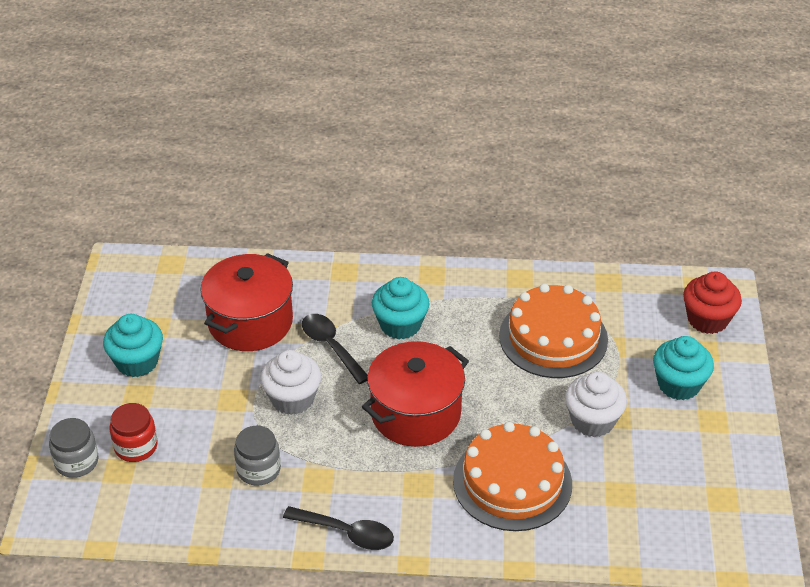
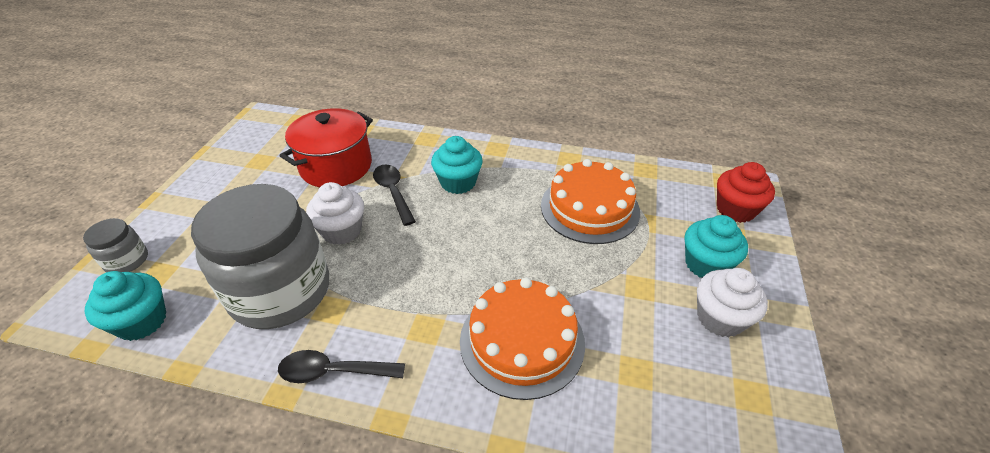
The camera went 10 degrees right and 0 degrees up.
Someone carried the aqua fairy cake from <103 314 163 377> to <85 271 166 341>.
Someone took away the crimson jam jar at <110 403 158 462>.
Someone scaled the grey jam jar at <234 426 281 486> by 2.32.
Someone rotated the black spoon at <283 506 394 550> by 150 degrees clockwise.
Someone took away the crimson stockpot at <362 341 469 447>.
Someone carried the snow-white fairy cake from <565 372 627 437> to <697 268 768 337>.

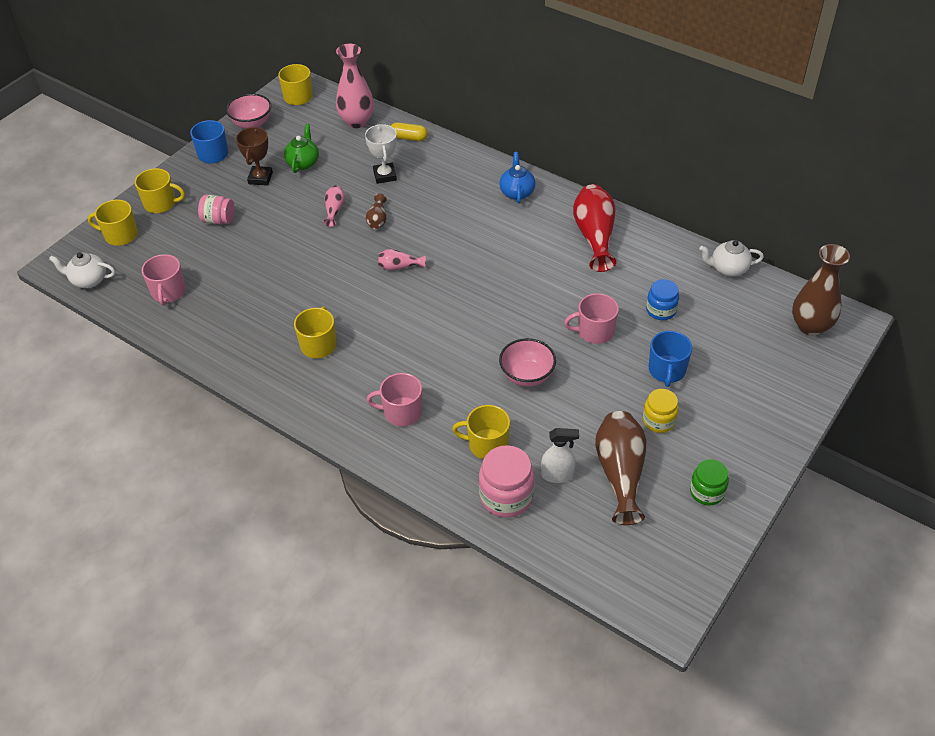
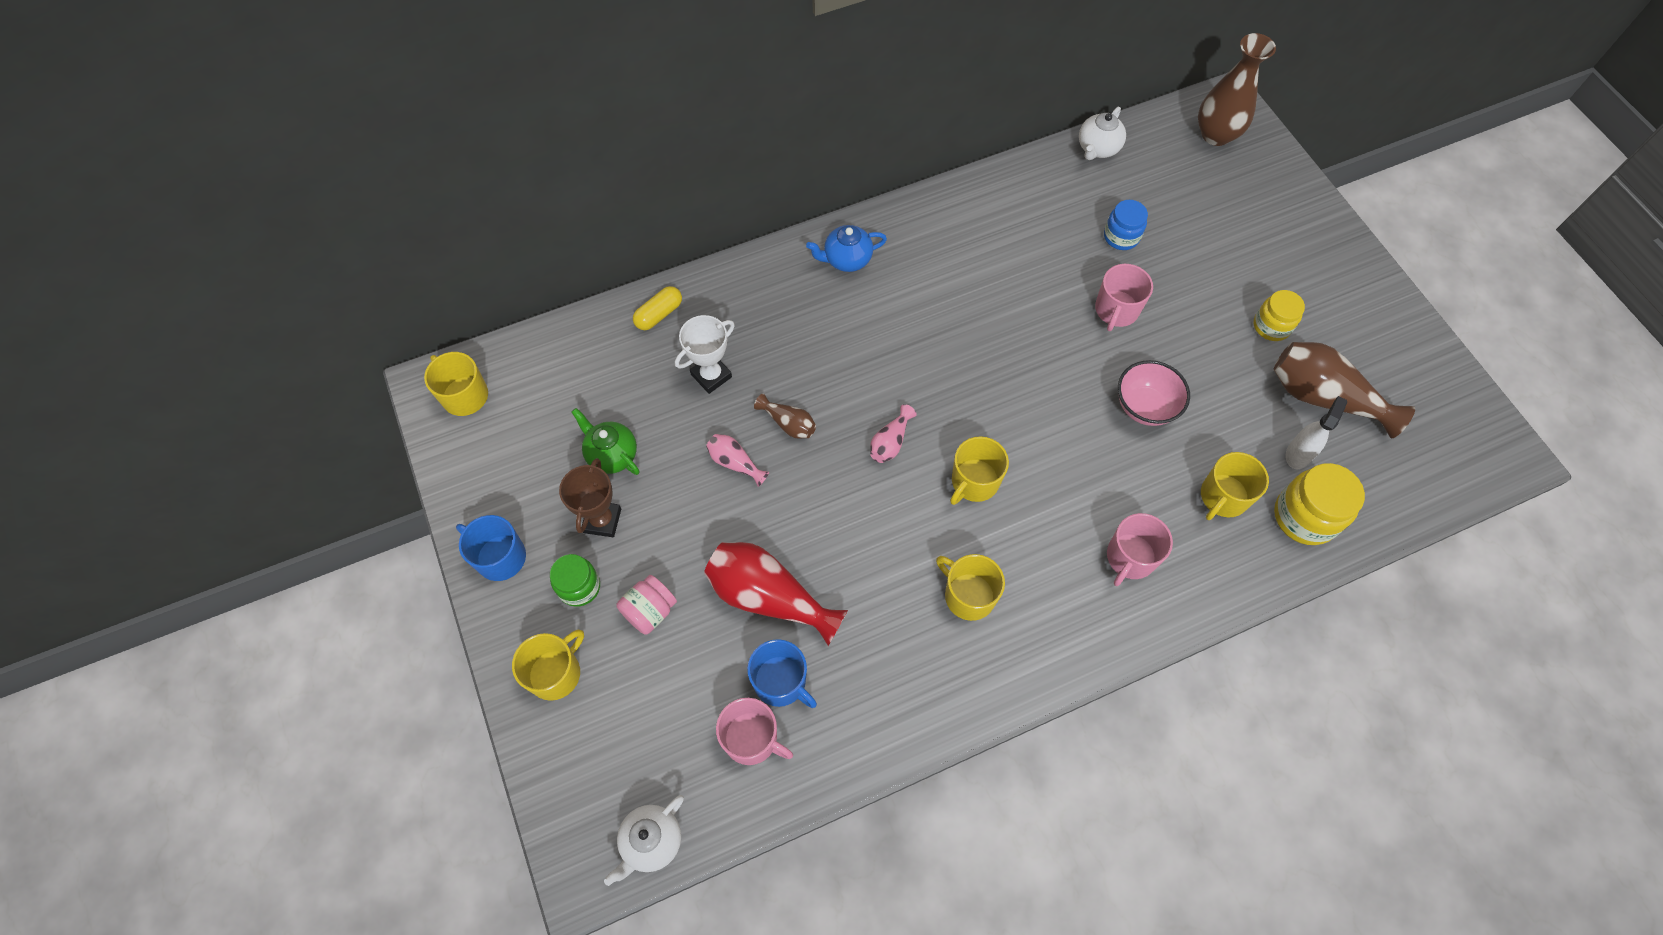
The camera went 60 degrees left and 15 degrees up.
Someone carried the bright yellow tea mug from <88 200 138 246> to <950 436 1009 505>.
Someone took away the rose-pink serving bowl at <226 93 271 129>.
Someone rotated the russet trophy at <236 127 273 186> by 60 degrees clockwise.
Someone took away the rose-pink vase at <336 44 374 128>.
Someone rotated the snow-white trophy at <365 124 397 184> by 60 degrees counterclockwise.
Someone repainted the rose-pink jam jar at <479 445 535 518>, which became the bright yellow jam jar at <1274 463 1365 545>.
Someone rotated the blue china teapot at <500 152 535 204> by 45 degrees counterclockwise.
Someone carried the crimson vase from <573 184 616 272> to <704 542 848 646>.
Someone carried the blue tea mug from <649 331 692 387> to <747 639 817 708>.
Someone carried the green jam jar from <690 459 729 506> to <550 554 600 607>.

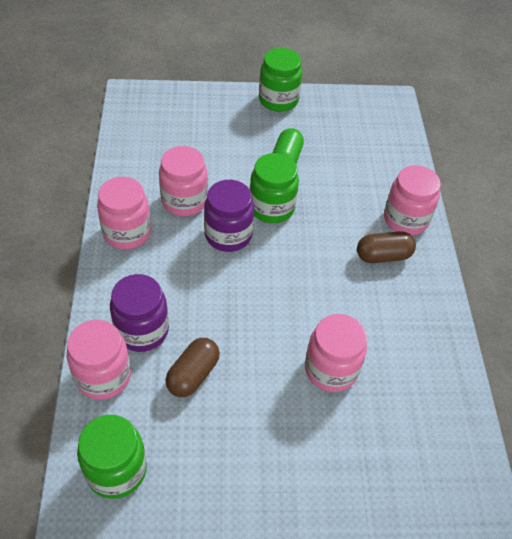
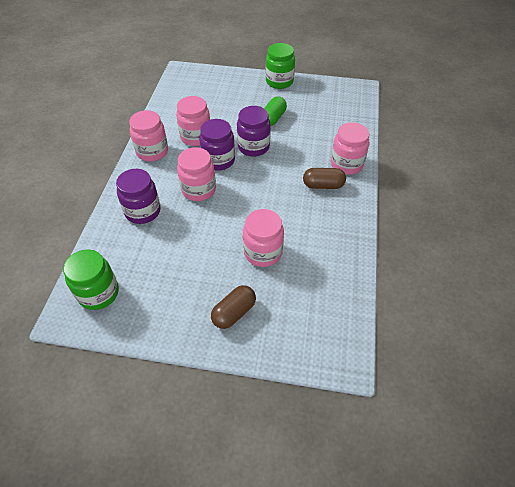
The camera went 15 degrees right and 0 degrees up.
Someone carried the rose-pink jam jar from <67 320 131 400> to <177 147 216 201>.
Someone carried the russet capsule from <165 338 220 397> to <211 285 256 329>.
Someone repainted the green jam jar at <250 153 299 223>, which became the royal purple jam jar at <237 106 271 157>.

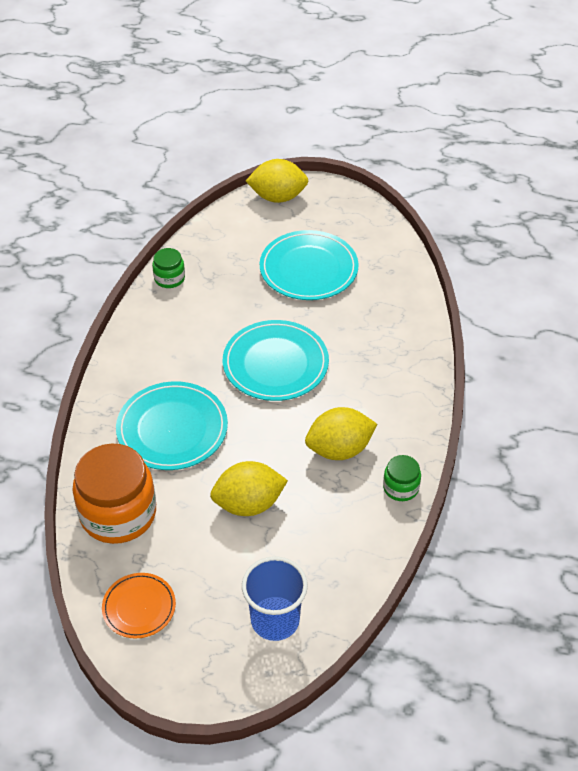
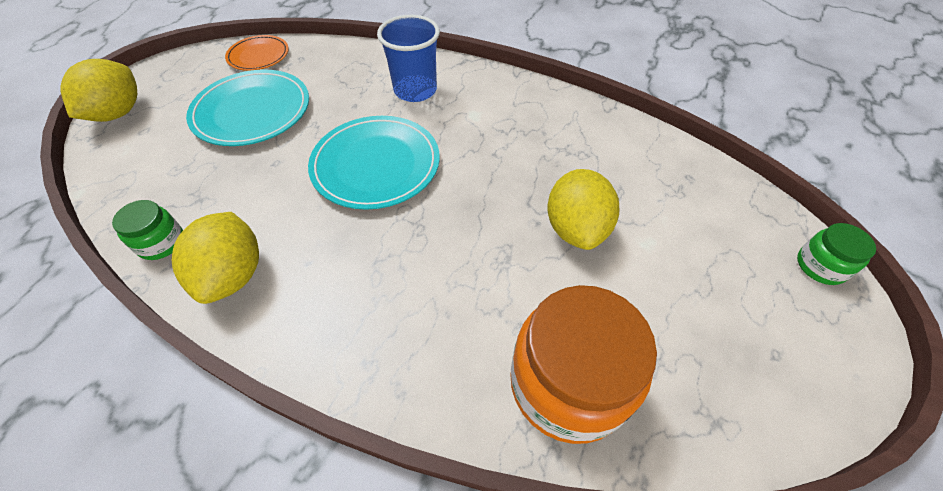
The camera went 75 degrees left and 5 degrees up.
Someone carried the orange plate from <102 573 176 639> to <225 35 289 71>.
Someone took away the aqua plate at <116 381 228 470>.
Someone carried the blue cup from <242 556 308 641> to <377 15 440 102>.
Someone carried the bright yellow citrus fruit from <305 407 377 460> to <172 212 259 304>.
Someone carried the green jam jar from <383 455 421 501> to <797 223 876 285>.

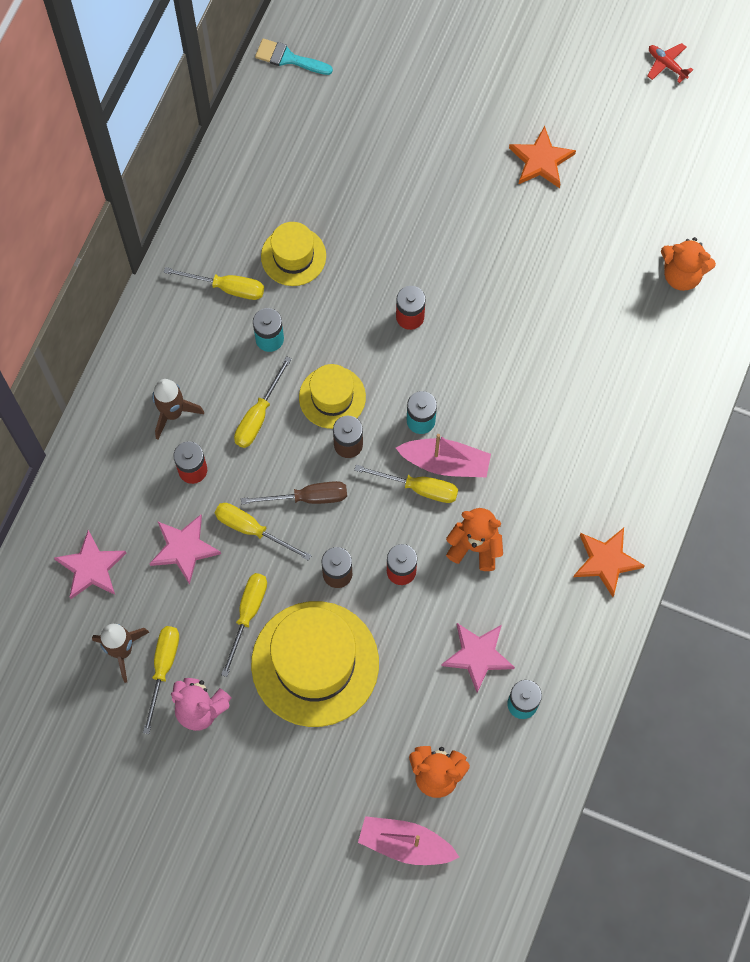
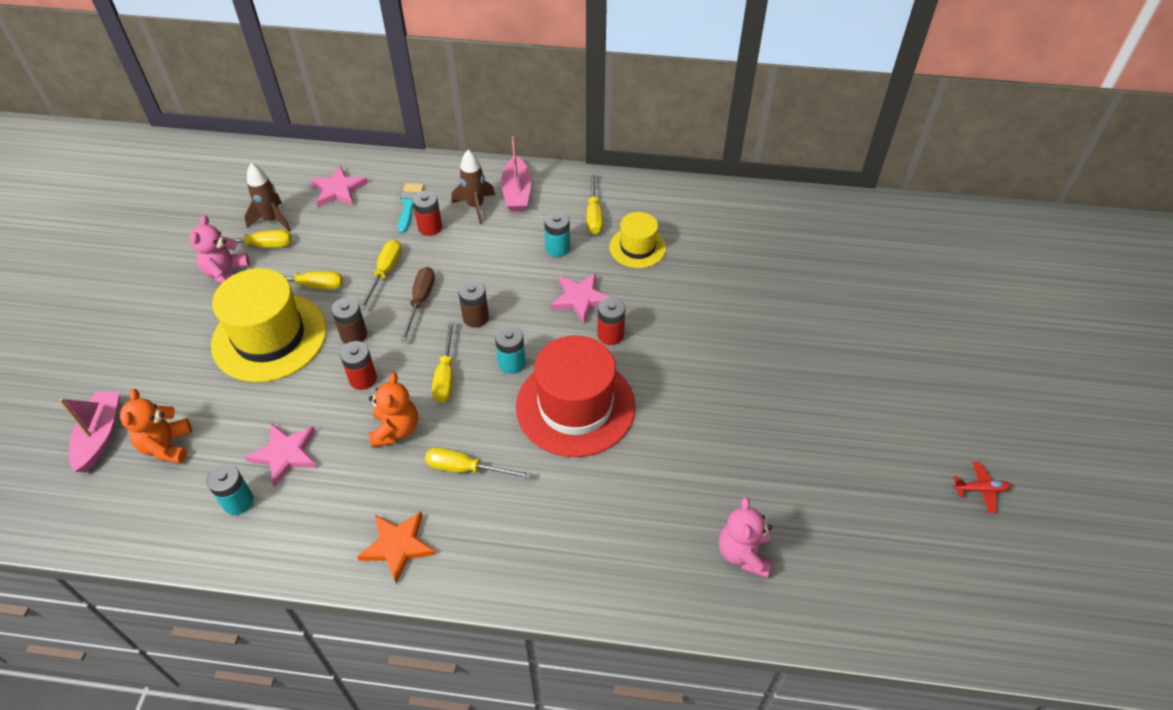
The camera went 75 degrees right and 20 degrees down.
Someone carried the rose-pink star from <149 515 221 585> to <550 273 609 324>.
Someone carried the bright yellow hand screwdriver from <234 356 292 448> to <425 447 531 479>.
Someone rotated the russet hand screwdriver at <241 481 347 504> by 150 degrees counterclockwise.
Someone carried the aqua paintbrush from <255 39 333 75> to <398 183 424 233>.
Someone took away the bright yellow top hat at <299 364 366 429>.
Someone carried the rose-pink toy boat from <396 434 491 477> to <501 136 531 211>.
Someone took away the orange star at <509 126 576 188>.
Someone rotated the crimson aeroplane at <648 43 693 83> by 60 degrees clockwise.
Someone repainted the orange teddy at <661 237 716 291>, which became the rose-pink teddy at <719 497 772 577>.
Someone put down the crimson top hat at <516 335 636 457>.

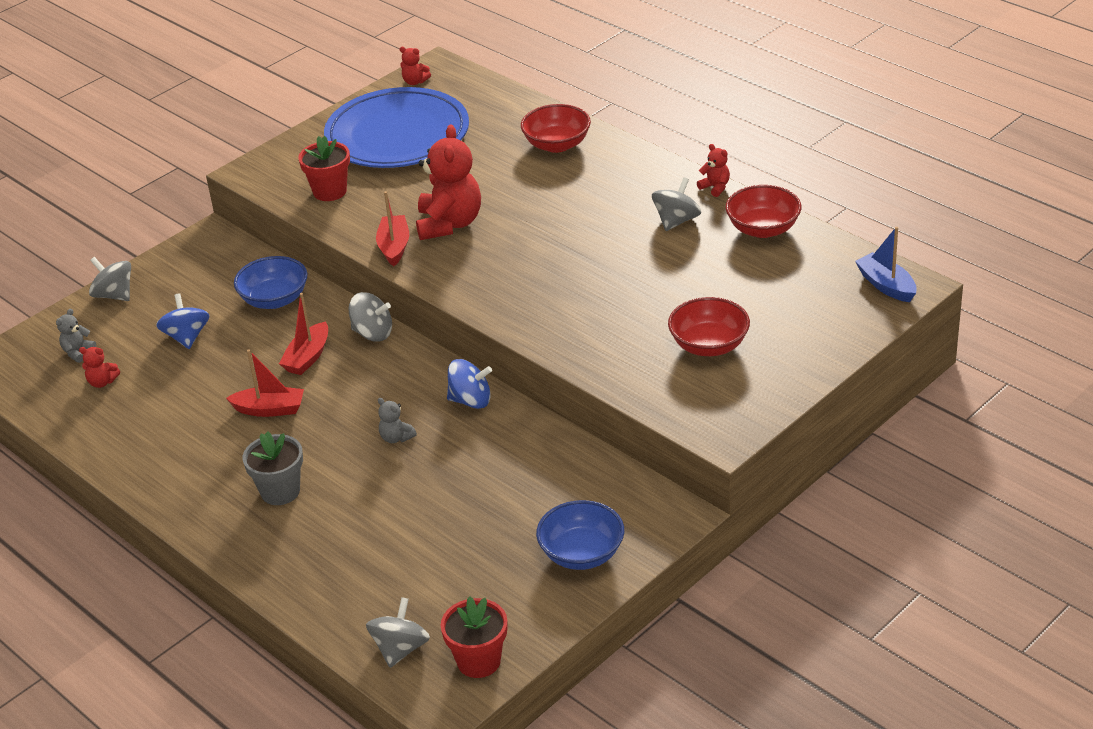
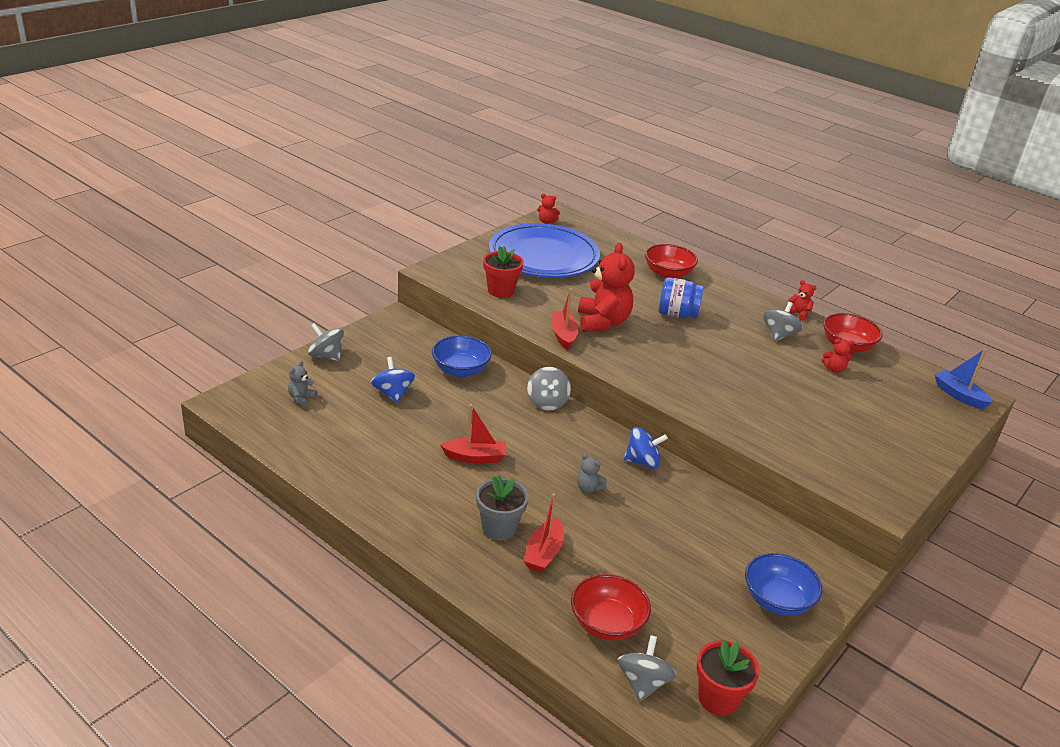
The camera went 10 degrees left and 5 degrees down.
Someone carried the crimson teddy from <79 347 120 388> to <822 339 854 373>.
Someone carried the crimson toy boat from <279 293 328 375> to <523 493 564 573>.
Someone rotated the grey whirligig at <349 292 392 342> by 75 degrees clockwise.
Someone carried the crimson serving bowl from <668 297 750 356> to <571 574 651 641>.
Someone put down the blue jam jar at <659 277 704 318>.

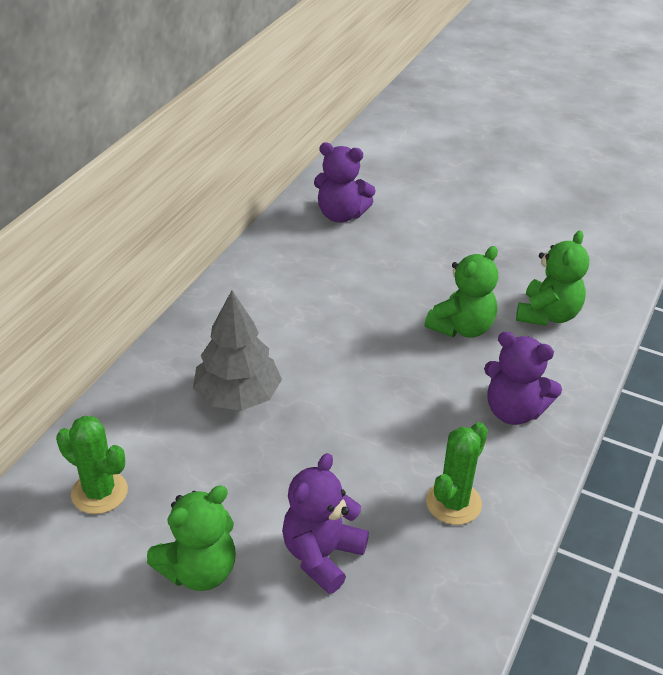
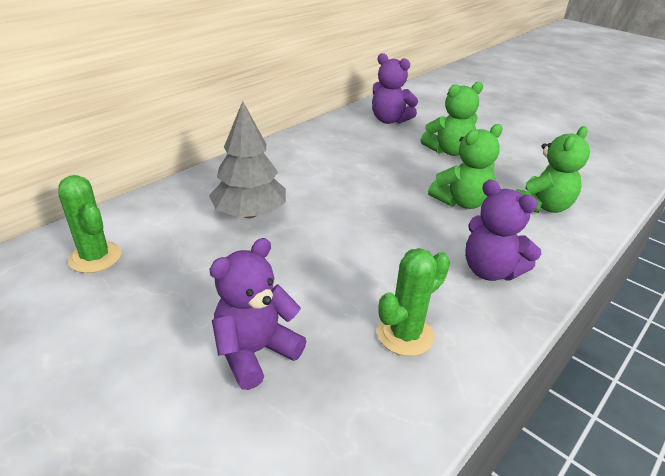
The camera went 15 degrees right and 5 degrees down.
Someone carried the green teddy from <147 486 236 591> to <421 82 483 156>.

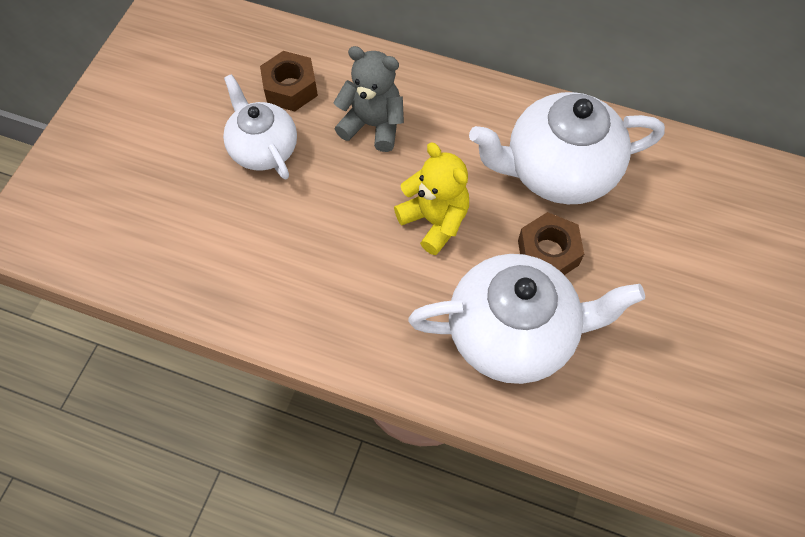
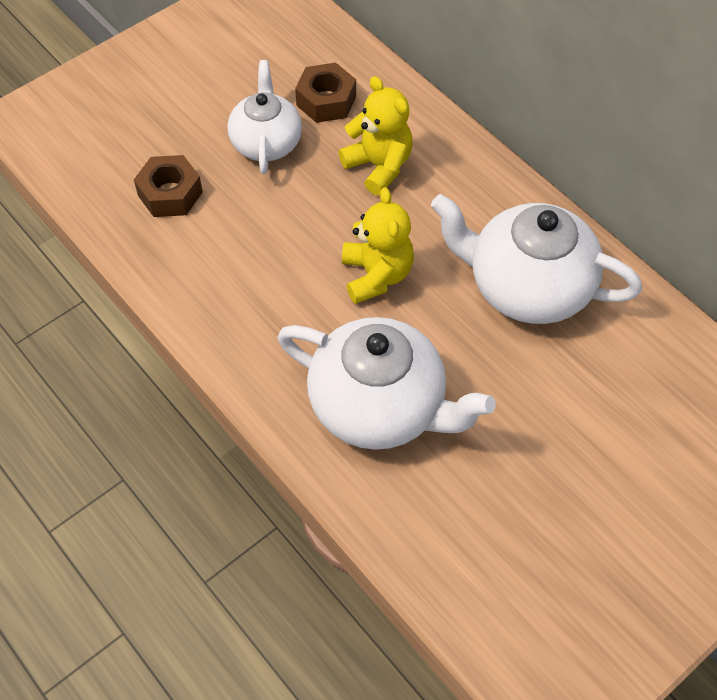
The camera went 30 degrees right and 5 degrees down.
Someone repainted the grey teddy at <333 46 404 152>, which became the bright yellow teddy at <339 76 412 195>.
Someone carried the russet hexagon nut from <518 212 584 275> to <134 155 203 217>.

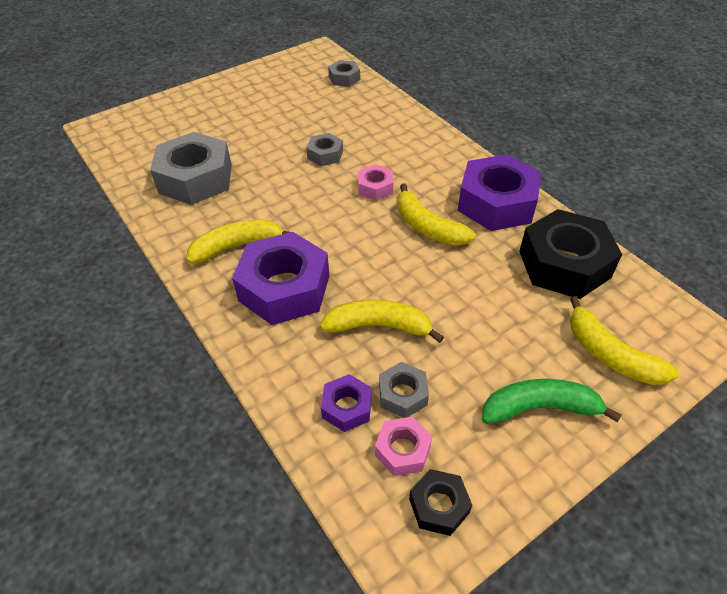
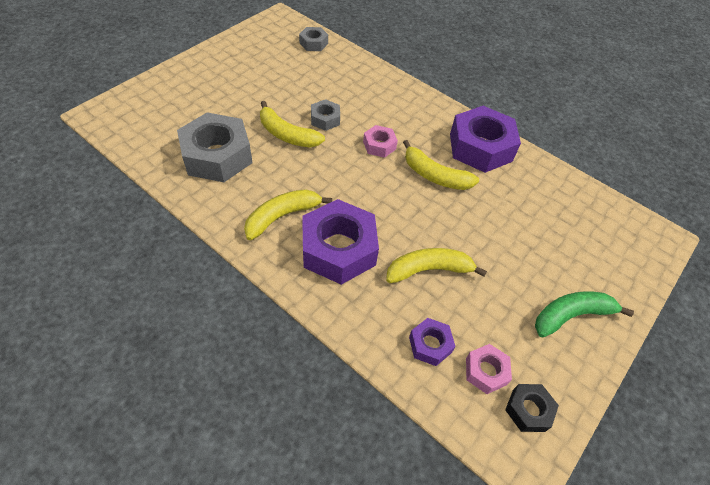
The camera went 20 degrees left and 5 degrees up.
Someone took away the grey hexagon nut at <379 362 429 418>.
Someone took away the black hexagon nut at <519 209 622 299>.
Someone carried the bright yellow banana fruit from <570 296 679 385> to <260 101 325 148>.

